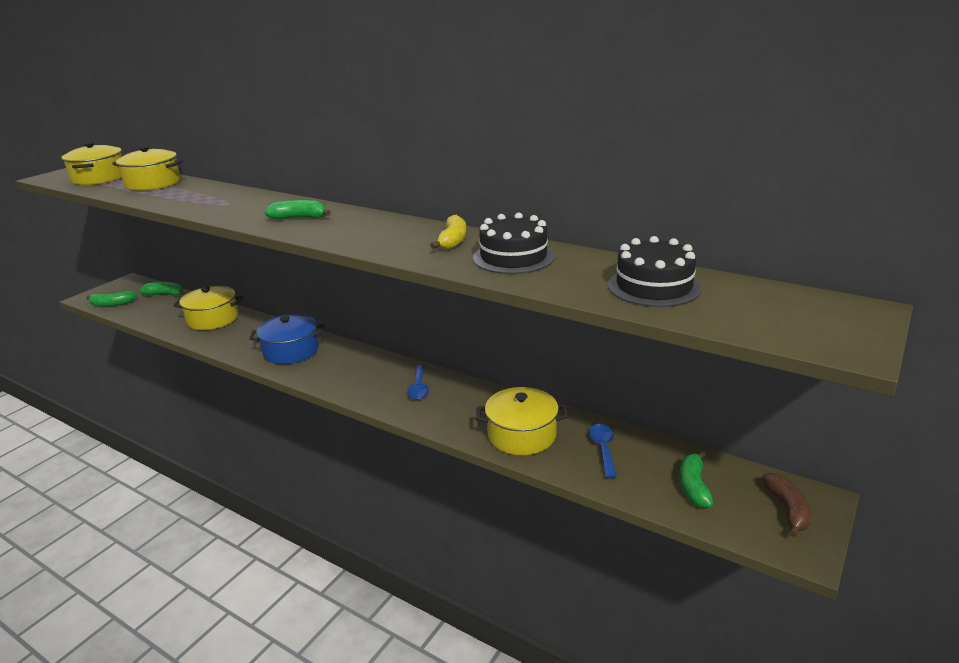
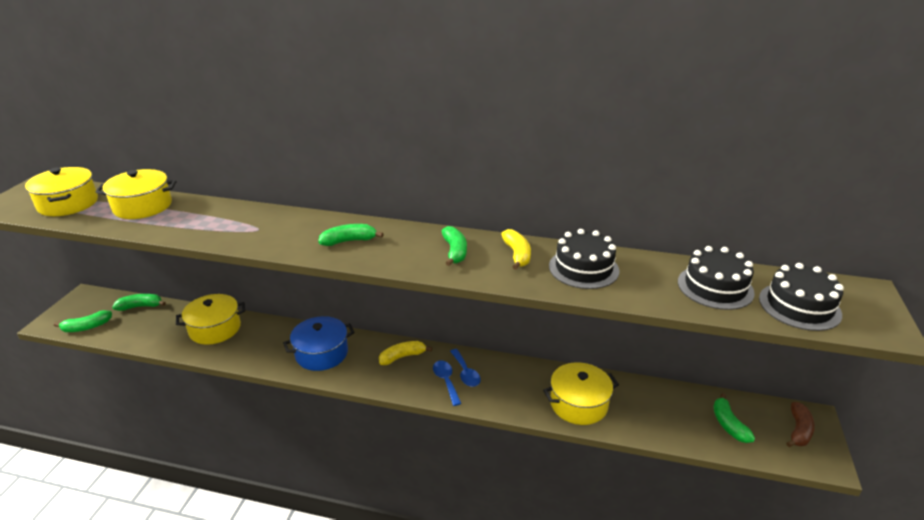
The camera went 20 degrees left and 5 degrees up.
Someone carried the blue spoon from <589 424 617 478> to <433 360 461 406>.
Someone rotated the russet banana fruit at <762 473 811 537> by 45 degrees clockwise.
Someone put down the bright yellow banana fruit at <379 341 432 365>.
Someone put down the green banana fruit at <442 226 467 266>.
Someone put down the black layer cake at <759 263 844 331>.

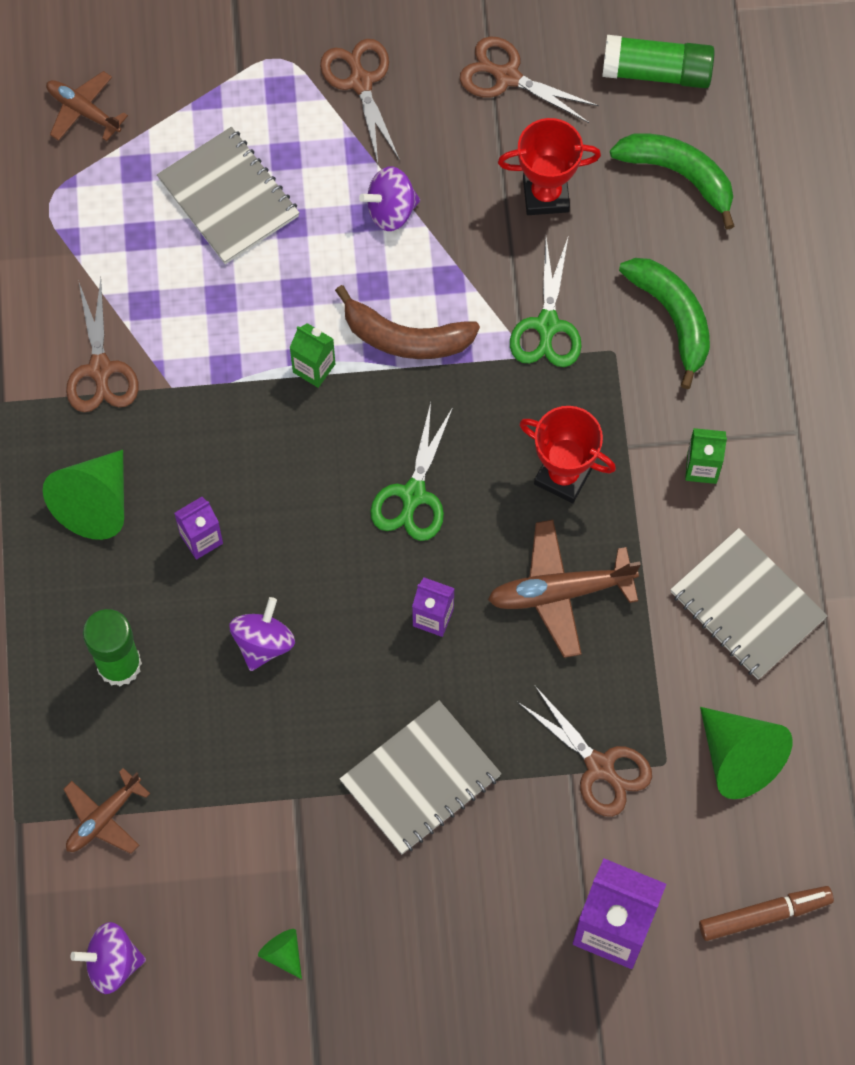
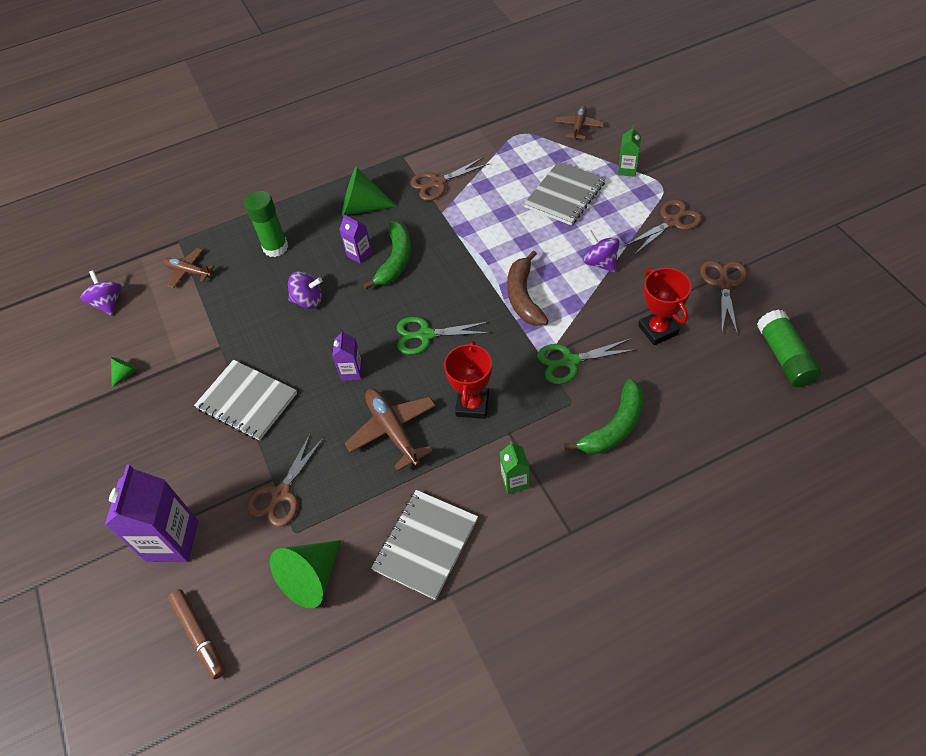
The camera went 75 degrees right and 15 degrees down.
Someone carried the green milk carton from <290 323 335 388> to <618 125 641 177>.
Someone carried the green banana fruit from <610 133 734 229> to <363 221 411 290>.

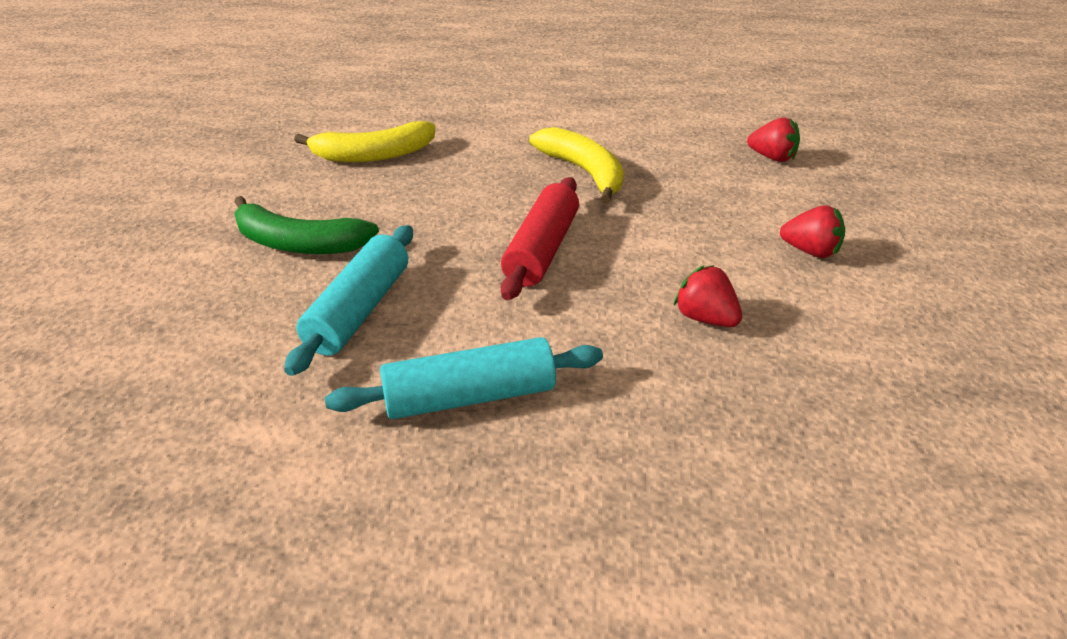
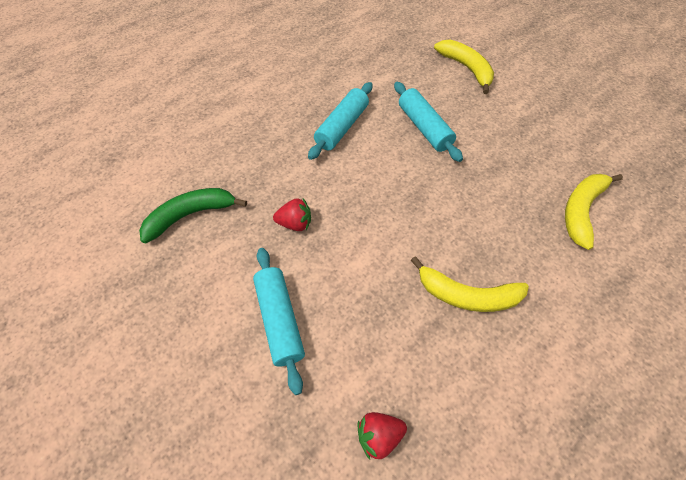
The camera went 135 degrees right and 20 degrees up.
Someone carried the green banana fruit from <234 196 379 254> to <139 188 247 243>.
Someone took away the crimson dough roller at <501 177 579 300>.
Someone swapped the crimson toy strawberry at <780 205 846 258> for the aqua dough roller at <253 248 305 395>.
Someone put down the bright yellow banana fruit at <434 40 494 94>.

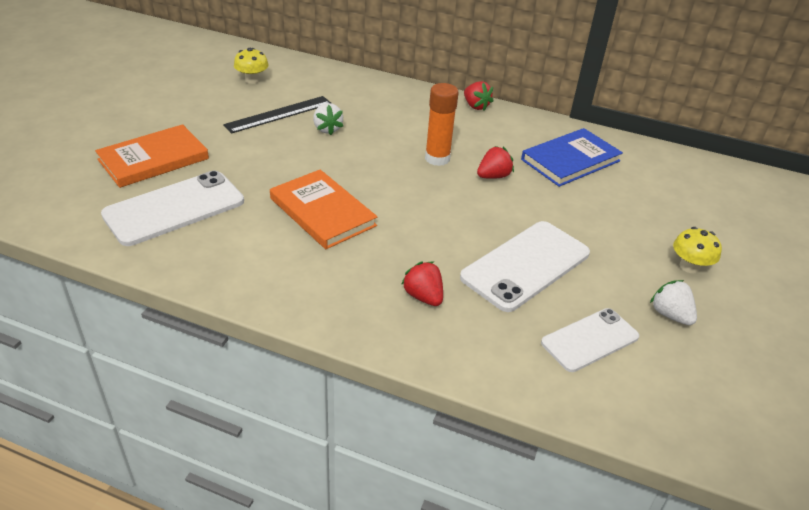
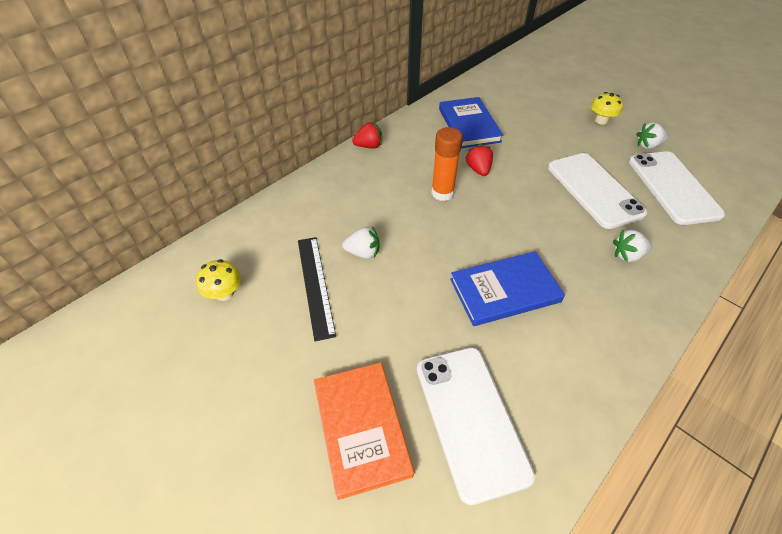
The camera went 65 degrees left and 10 degrees up.
Someone repainted the orange book at <270 170 377 249>, which became the blue book at <450 251 565 326>.
Someone repainted the crimson toy strawberry at <401 262 443 306>, which became the snow-white toy strawberry at <613 230 652 262>.
Someone scaled the snow-white smartphone at <541 308 639 372> by 1.57.

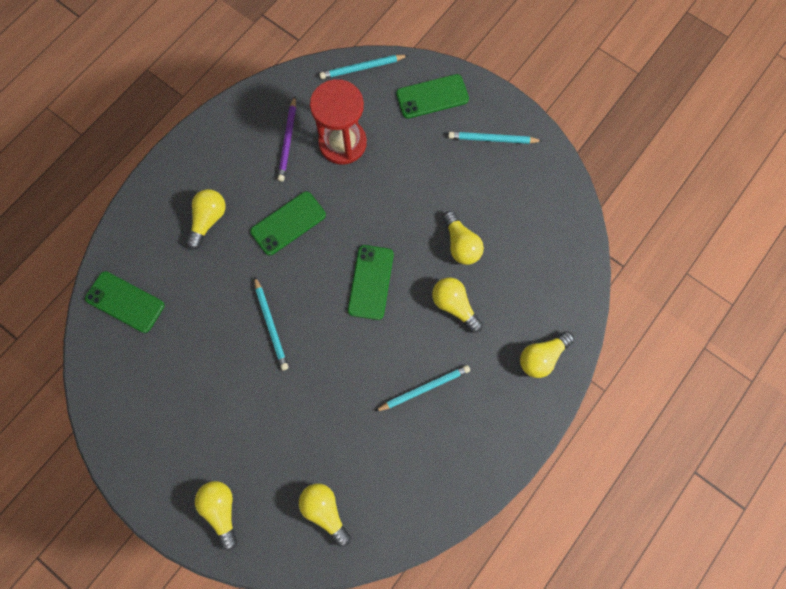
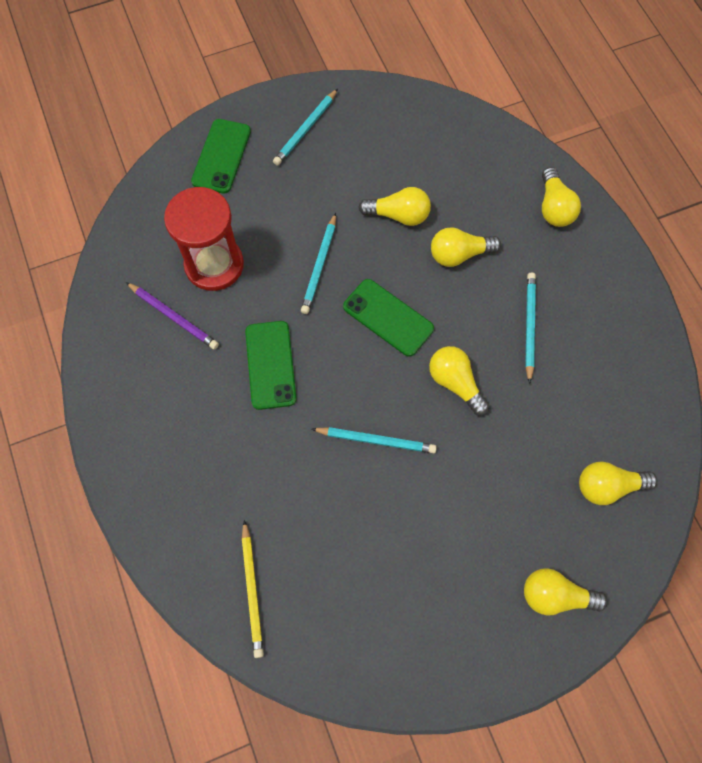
The camera went 60 degrees left and 5 degrees down.
Someone swapped the green smartphone at <85 271 164 333> for the bright yellow lead pencil at <242 520 264 658>.
Someone carried the bright yellow lightbulb from <186 189 226 249> to <429 346 489 416>.
Someone carried the aqua lead pencil from <320 55 409 79> to <301 213 336 314>.

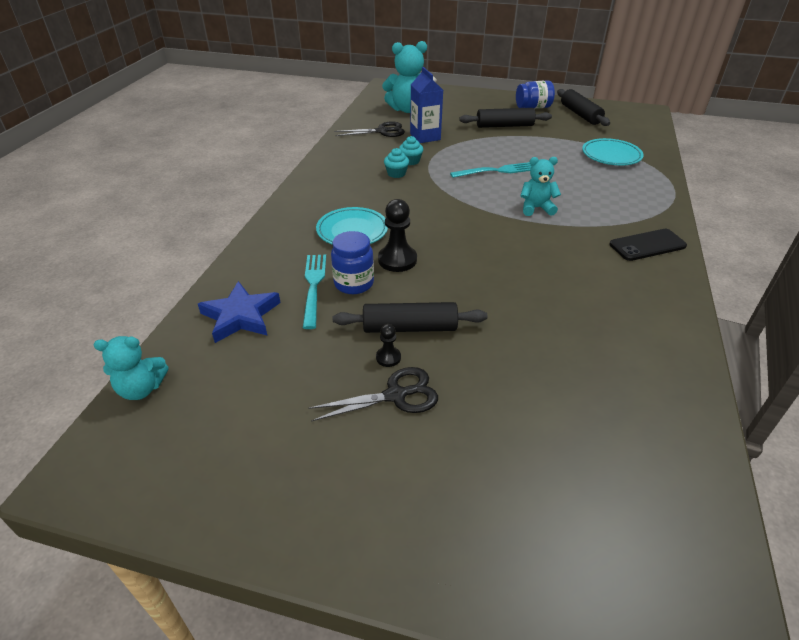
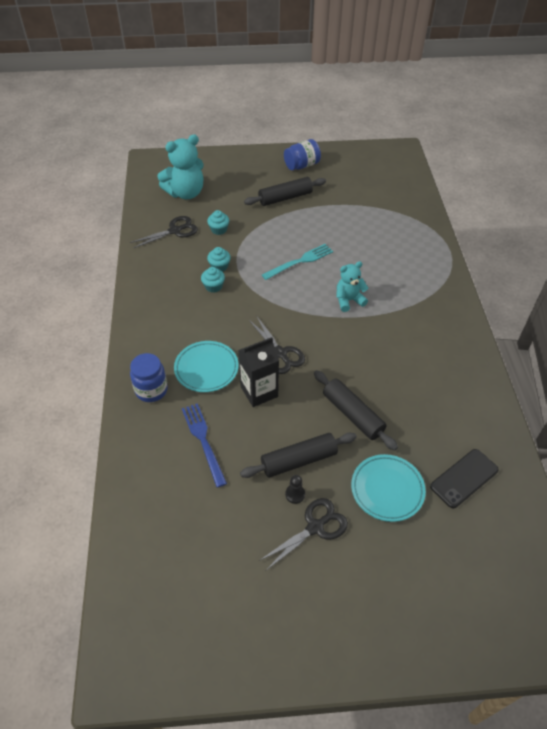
The camera went 20 degrees left and 10 degrees up.
Someone took away the aqua teddy at <93 336 169 400>.
Someone took away the blue star at <198 281 281 343>.
Someone repainted the aqua dinner fork at <303 255 326 329>, which became the blue dinner fork at <182 403 227 488>.
Someone carried the blue jam jar from <331 231 374 294> to <130 353 168 402>.
Someone swapped the black pawn at <378 199 417 272> for the black milk carton at <238 337 279 407>.
Someone swapped the blue milk carton at <410 67 443 143> for the aqua fairy cake at <207 210 229 235>.
Someone carried the black dough roller from <557 89 610 126> to <314 370 398 451>.
Someone carried the aqua plate from <582 138 644 165> to <351 454 426 522>.
Someone carried the black smartphone from <609 229 687 261> to <430 449 499 508>.
Someone put down the black shears at <249 315 305 374>.

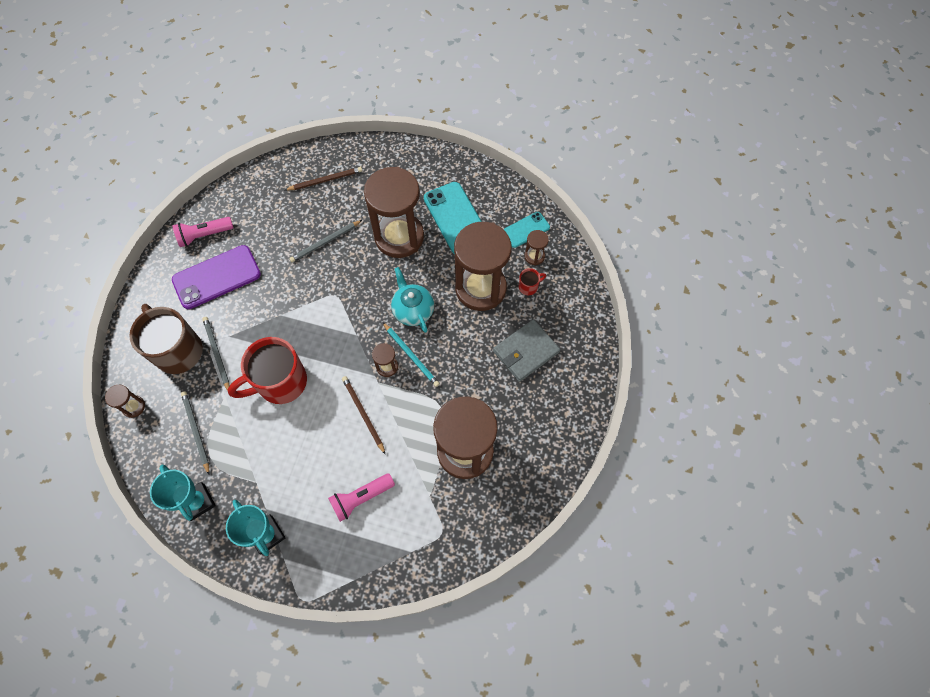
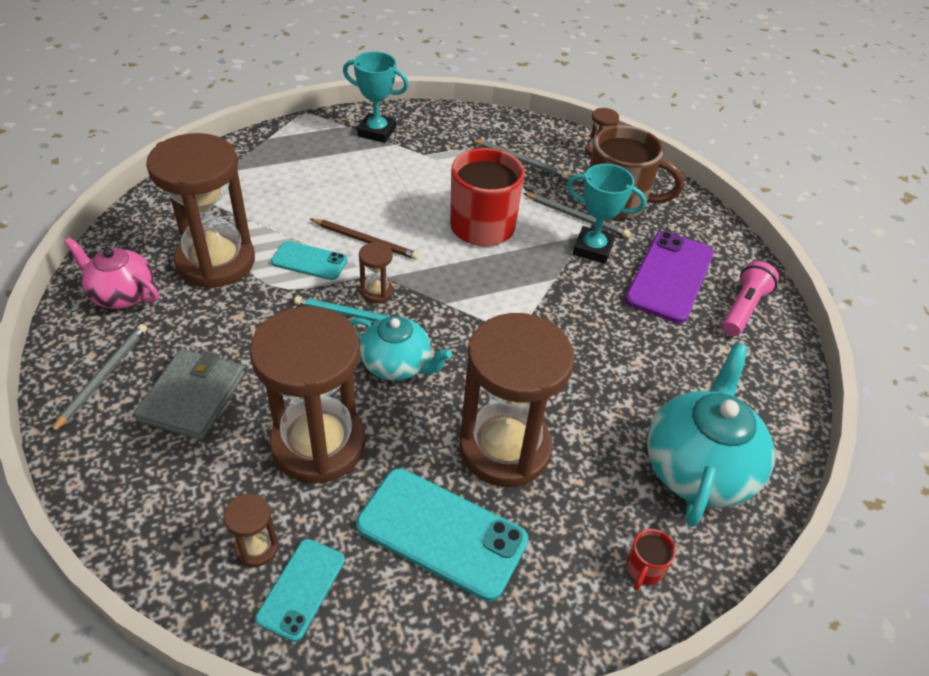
The camera went 140 degrees right and 20 degrees down.
Someone carried the aqua trophy from <150 465 216 521> to <567 164 646 264>.
Someone swapped the russet lead pencil at <285 167 362 191> for the aqua china teapot at <647 343 775 527>.
Someone carried the grey lead pencil from <289 220 362 262> to <50 324 147 434>.
Someone took away the rose-pink torch at <328 473 395 522>.
Someone carried the crimson tea mug from <519 268 546 295> to <626 529 676 591>.
Someone put down the rose-pink china teapot at <64 237 159 309>.
Someone put down the aqua smartphone at <271 241 347 280>.

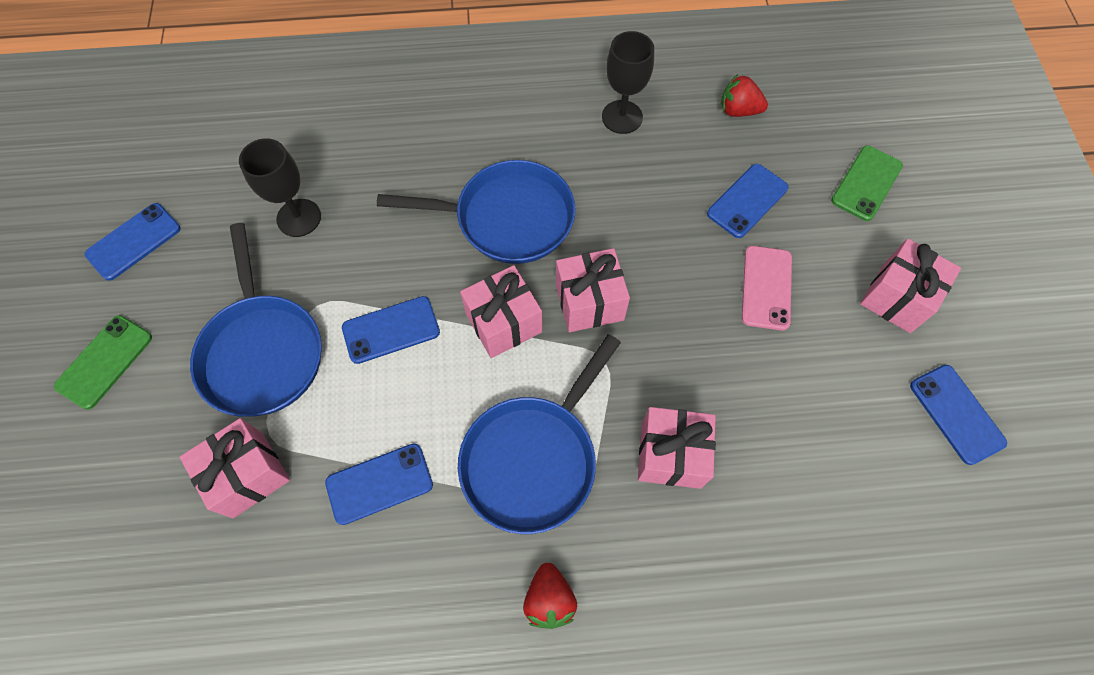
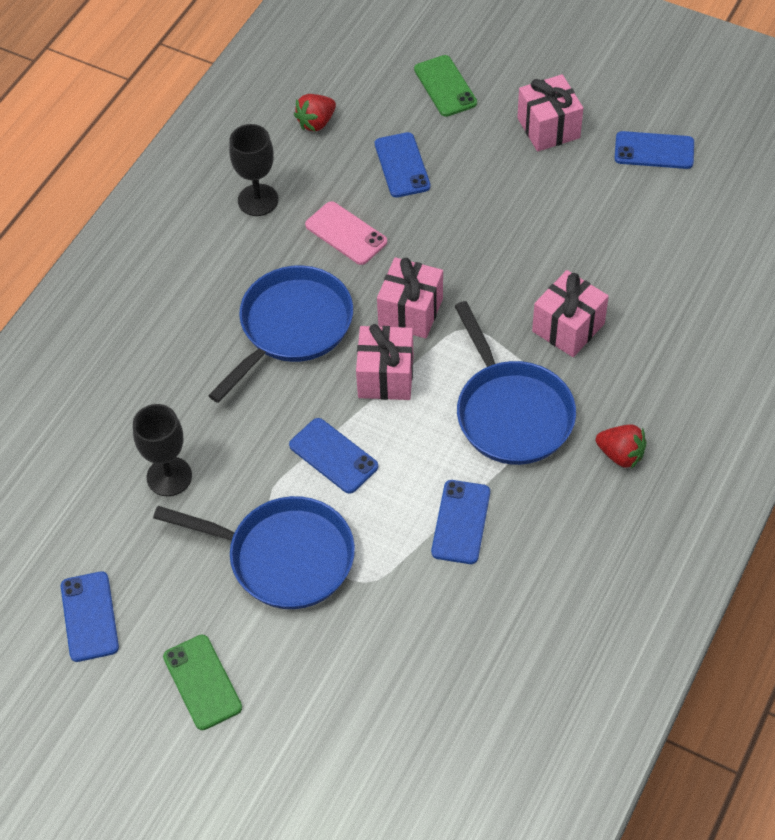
The camera went 55 degrees left and 10 degrees down.
Someone took away the rose-pink present at <180 418 290 518>.
Someone rotated the blue smartphone at <342 296 440 364> by 60 degrees counterclockwise.
Someone carried the rose-pink smartphone from <742 246 792 330> to <305 201 387 265>.

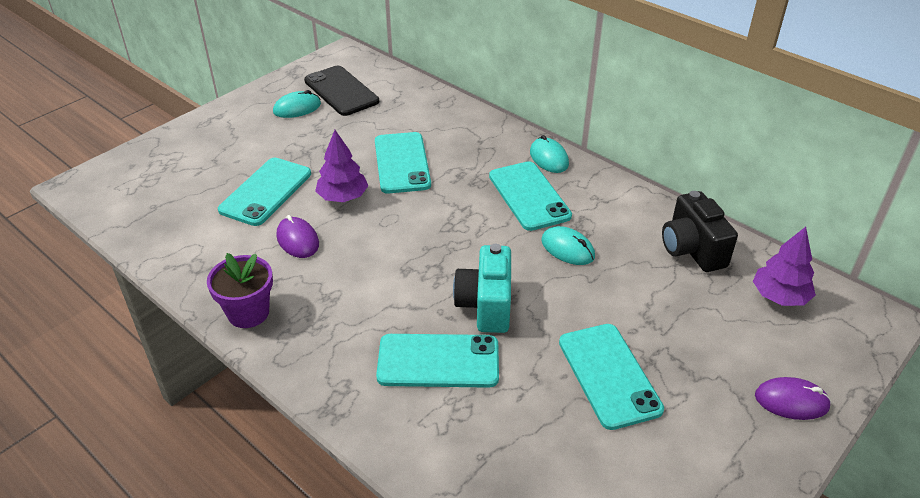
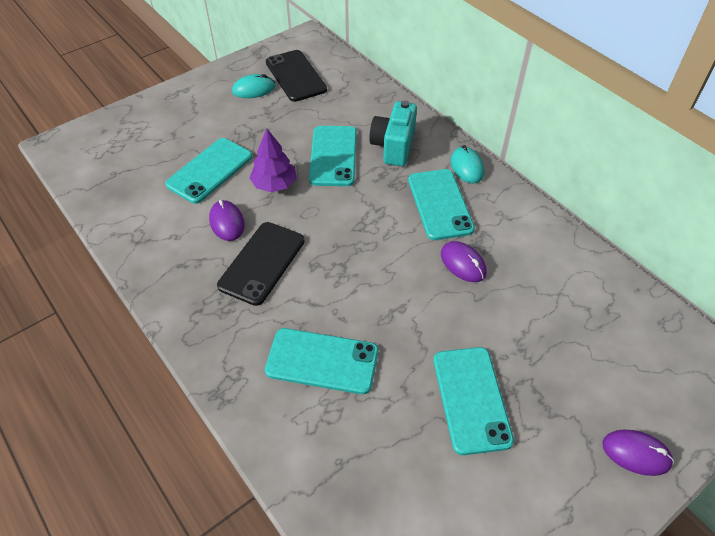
The camera went 10 degrees right and 10 degrees up.
Someone took away the royal purple potted plant at <207 253 273 328>.
Someone carried the aqua photo camera from <453 244 511 333> to <369 100 417 166>.
Someone repainted the aqua mouse at <541 226 595 265>, which became the royal purple mouse at <441 241 487 282>.
Someone took away the black photo camera at <662 191 738 272>.
Someone took away the royal purple tree at <753 227 816 306>.
Someone put down the black smartphone at <217 222 305 306>.

